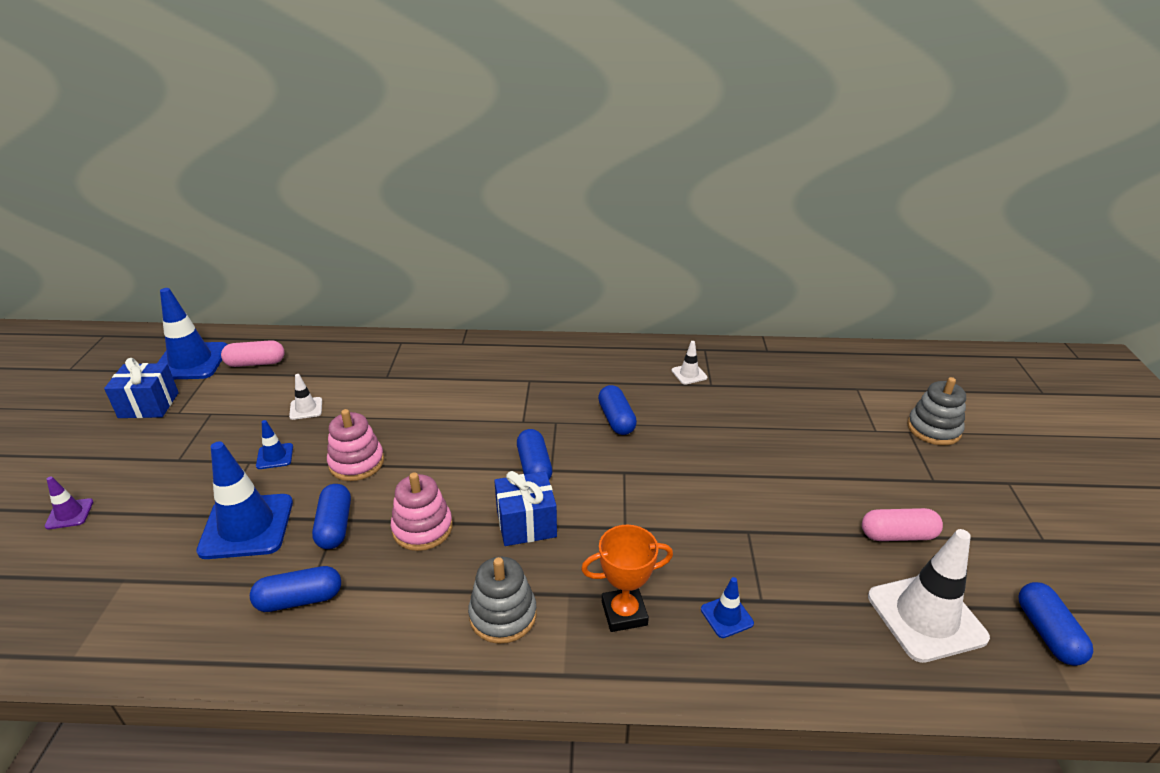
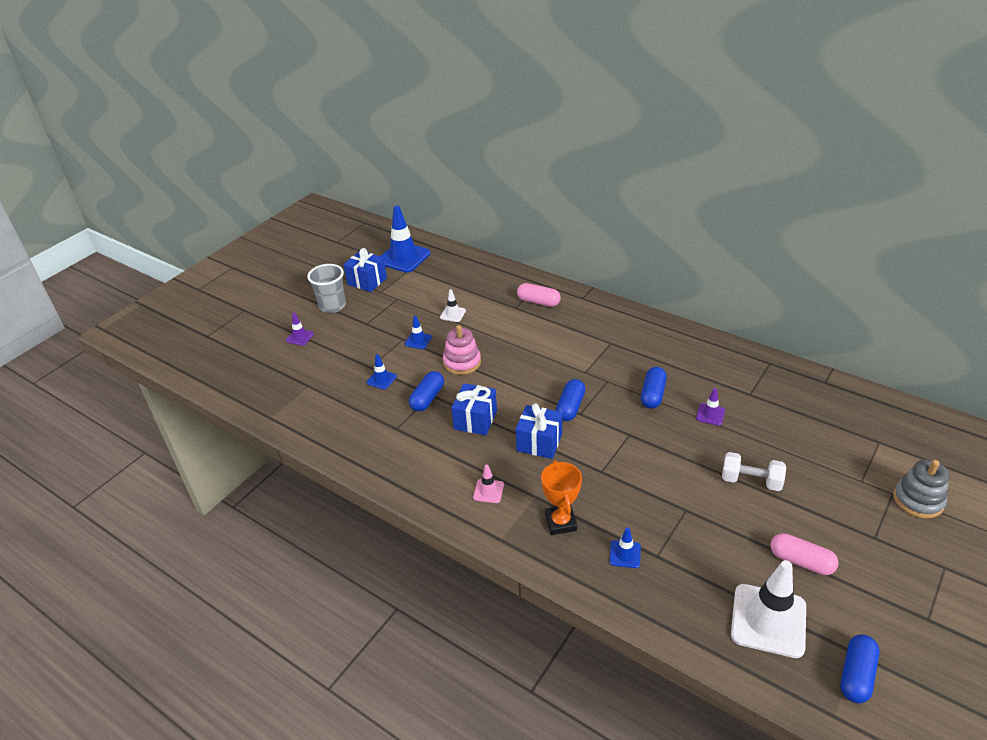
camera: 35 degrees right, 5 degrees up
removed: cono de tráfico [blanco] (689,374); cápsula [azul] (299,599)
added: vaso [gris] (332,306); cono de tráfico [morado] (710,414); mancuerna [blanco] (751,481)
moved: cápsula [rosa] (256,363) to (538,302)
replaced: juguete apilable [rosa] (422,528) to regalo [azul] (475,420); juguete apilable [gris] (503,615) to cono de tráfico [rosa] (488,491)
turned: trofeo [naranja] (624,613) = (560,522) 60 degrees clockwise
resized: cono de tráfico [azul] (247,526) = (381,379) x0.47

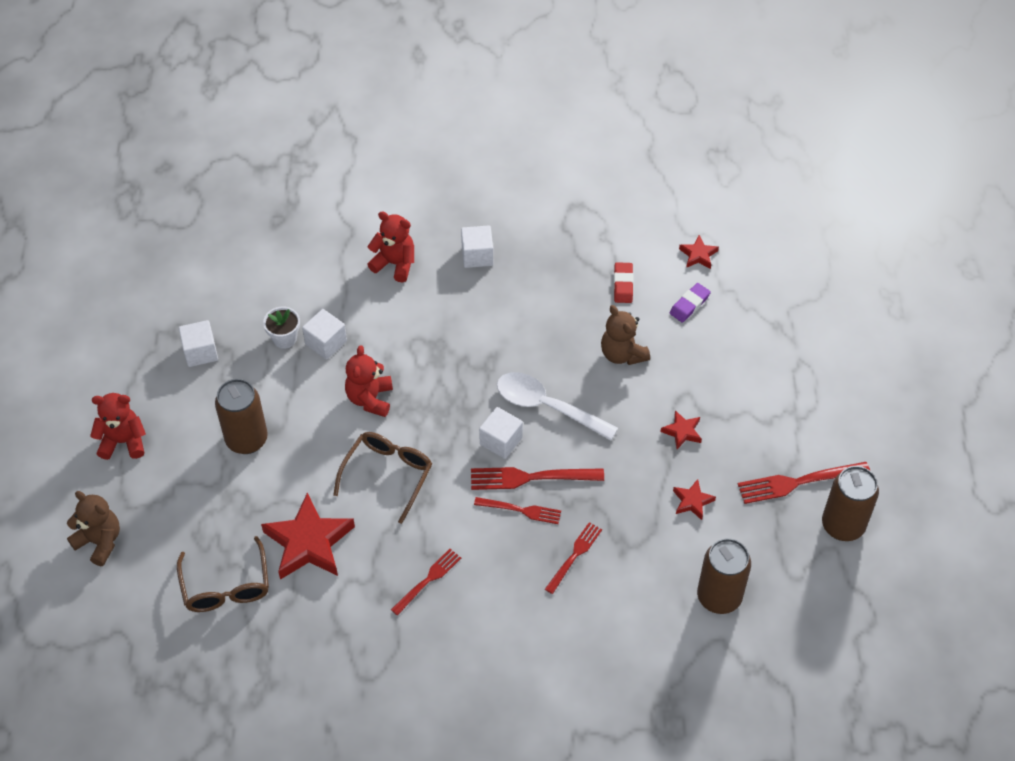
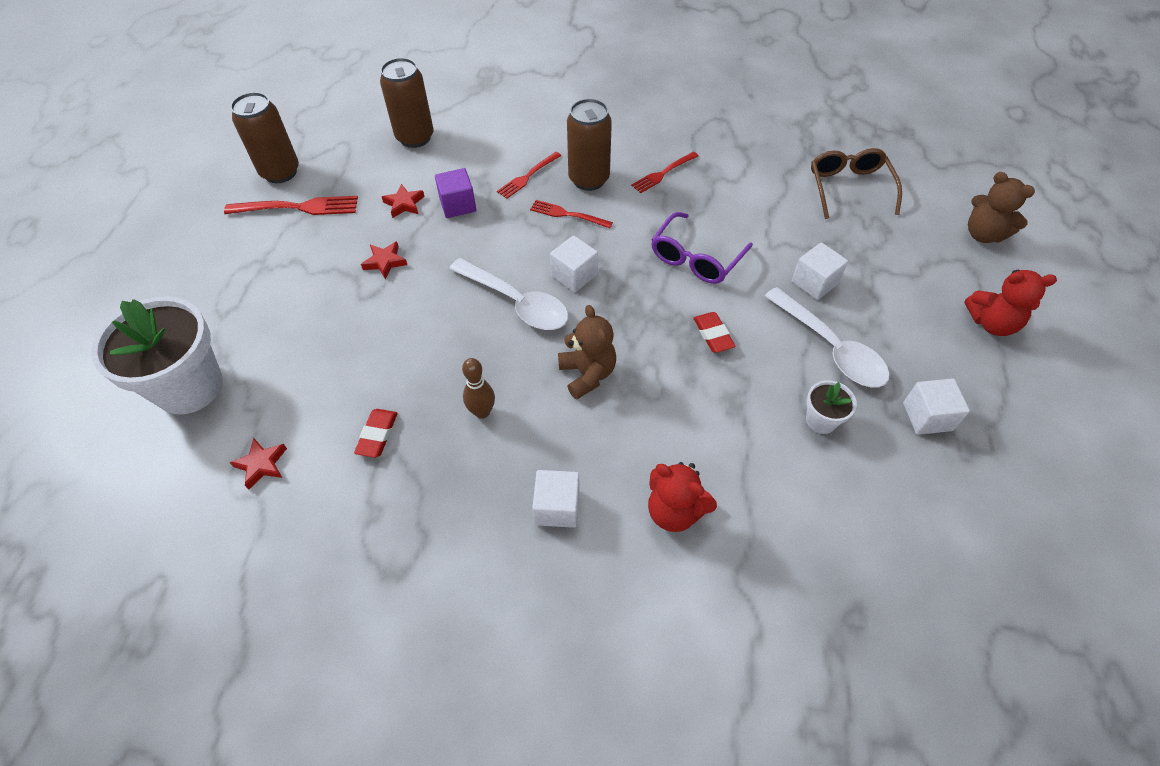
camera: 170 degrees left, 0 degrees up
removed: goma de borrar [morado] (689,305); tenedor [rojo] (530,478); estrella [rojo] (308,542)
added: cubo [morado] (458,205); cuchara [blanco] (830,347); maceta [blanco] (189,387); bolo [marrón] (482,412)
moved: osito [marrón] (622,354) to (587,374); cubo [blanco] (326,343) to (814,282); lata [marrón] (246,439) to (589,179)
replaced: osito [rojo] (370,399) to goma de borrar [rojo] (713,335)
recoloured: gafas [marrón] (388,474) to gafas [morado] (696,258)

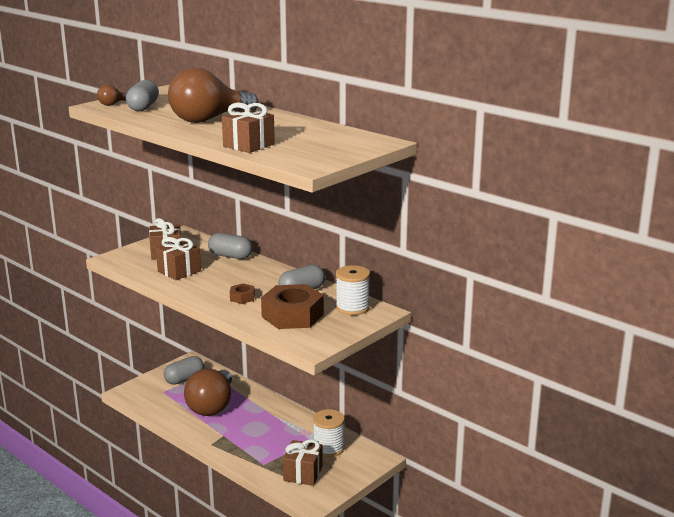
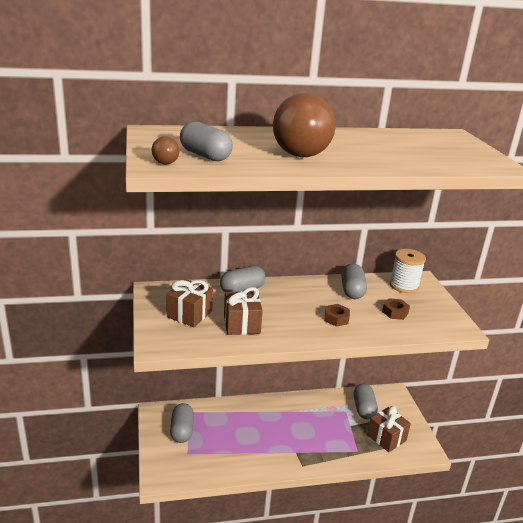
camera: 55 degrees left, 5 degrees up
removed: regalo [marrón] (249,145); bombilla [marrón] (212,406)
replaced: carrete [blanco] (328,448) to cápsula [gris] (363,408)
resized: tuerca [marrón] (292,315) = (395,312) x0.46

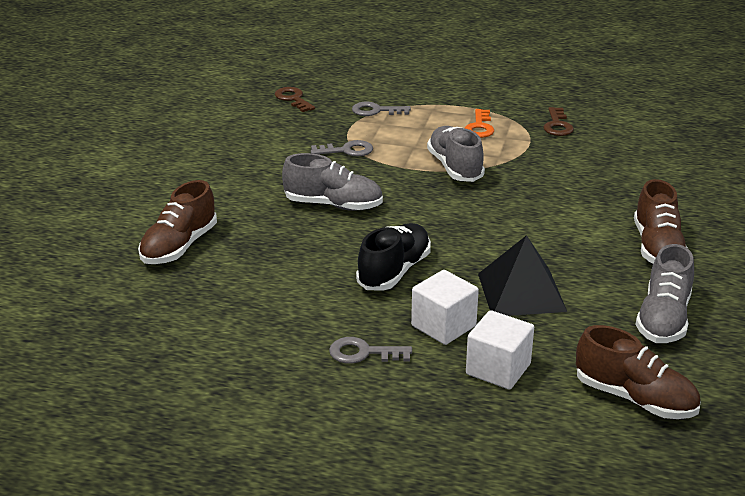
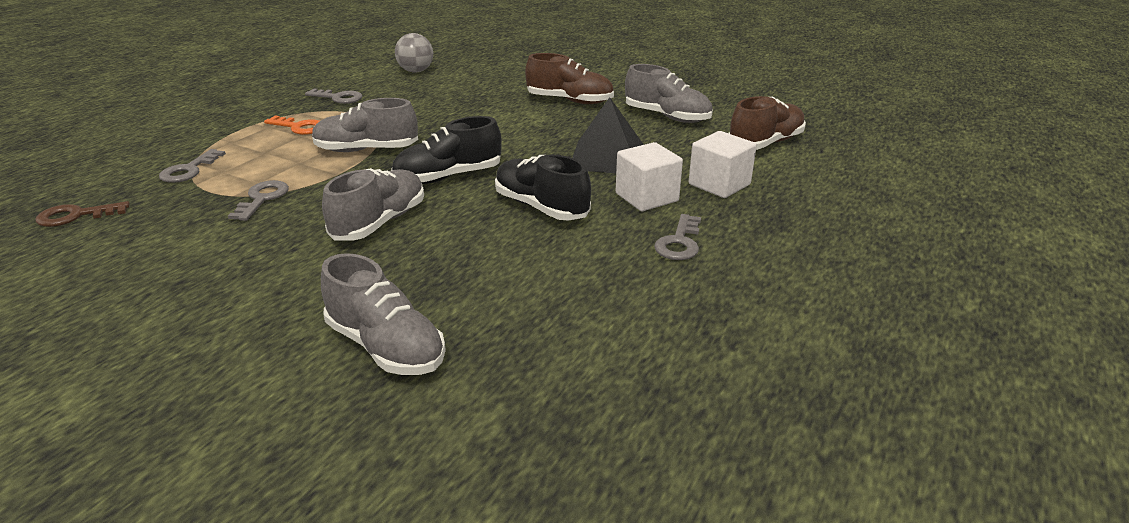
camera: 75 degrees left, 0 degrees up
added: pelota [gris] (416,71); zapato [negro] (448,177)
recoloured: llave [marrón] (557,125) to llave [gris] (338,98); zapato [marrón] (179,246) to zapato [gris] (386,347)

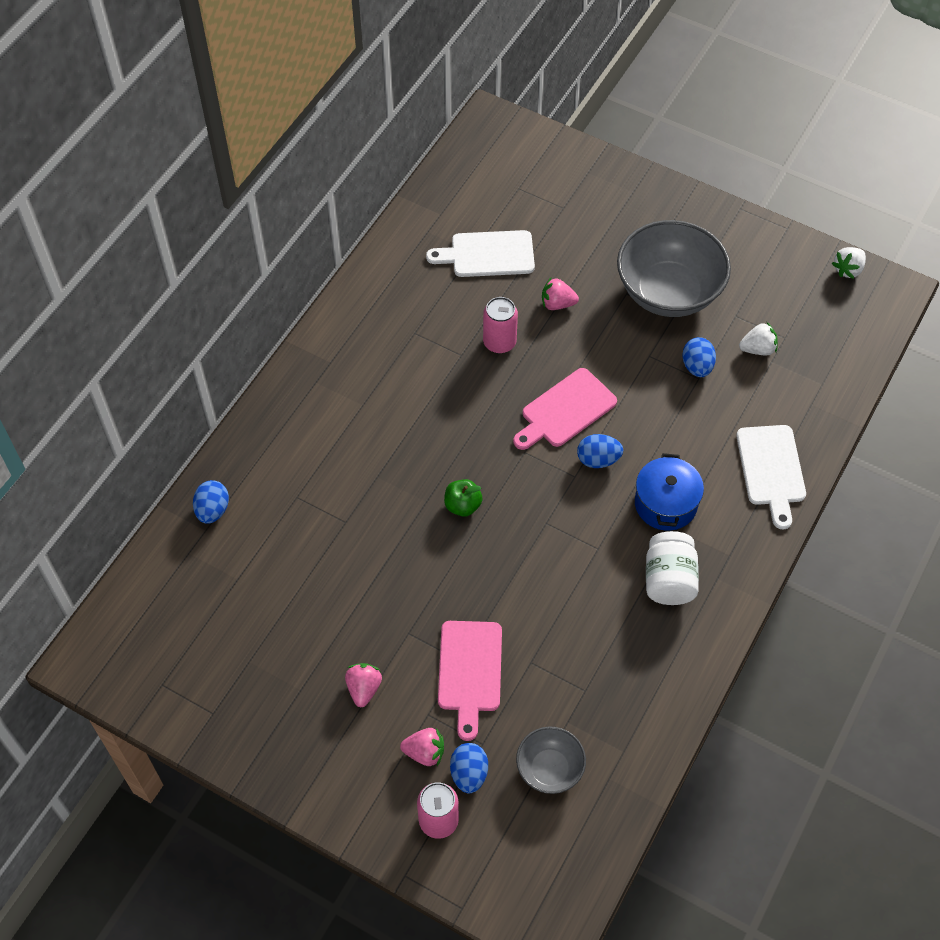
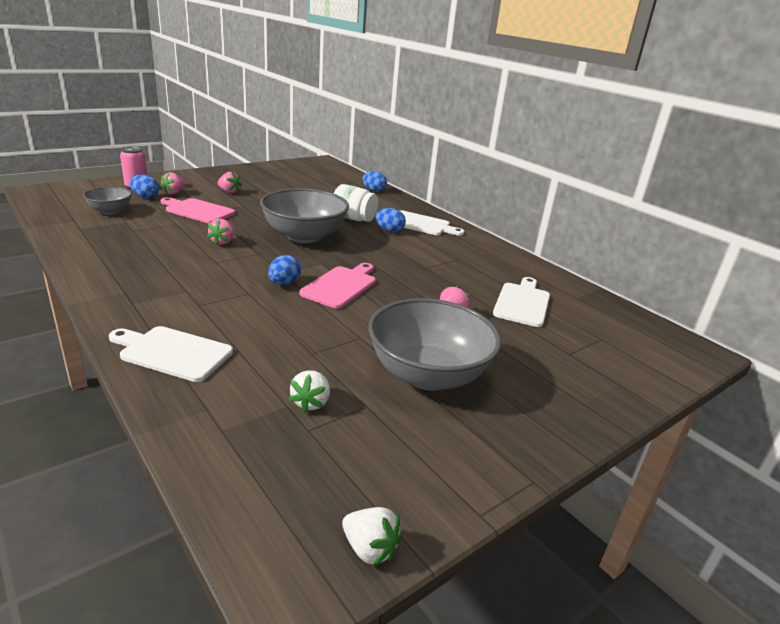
camera: 110 degrees right, 30 degrees down
removed: lata [rosa] (499,342); olla [azul] (665,504)
added: tabla de cortar [blanco] (421,224); fresa [rosa] (223,242)
moved: huevo [azul] (697,366) to (389,230); tarro [blanco] (669,580) to (353,218)
replaced: manzana [verde] (462,505) to cuenco [gris] (304,236)
turned: fresa [blanco] (848,269) = (369,549) 150 degrees clockwise; tabla de cortar [rosa] (565,410) = (341,286) 45 degrees clockwise

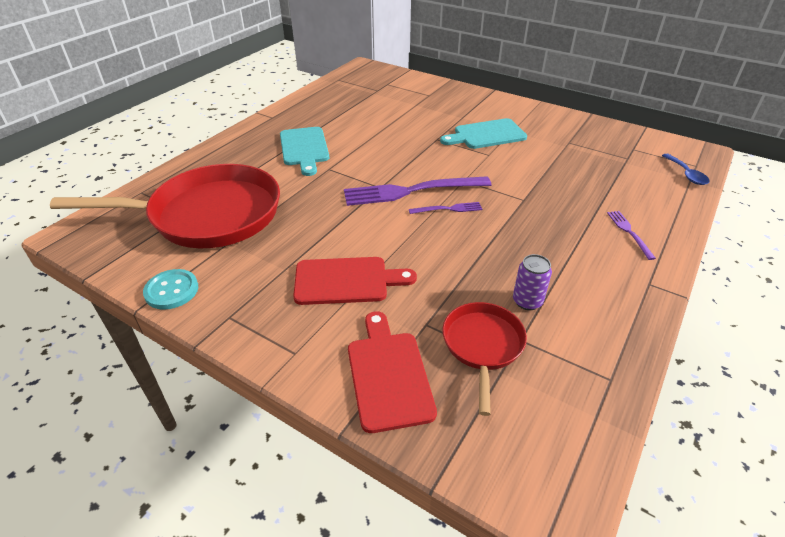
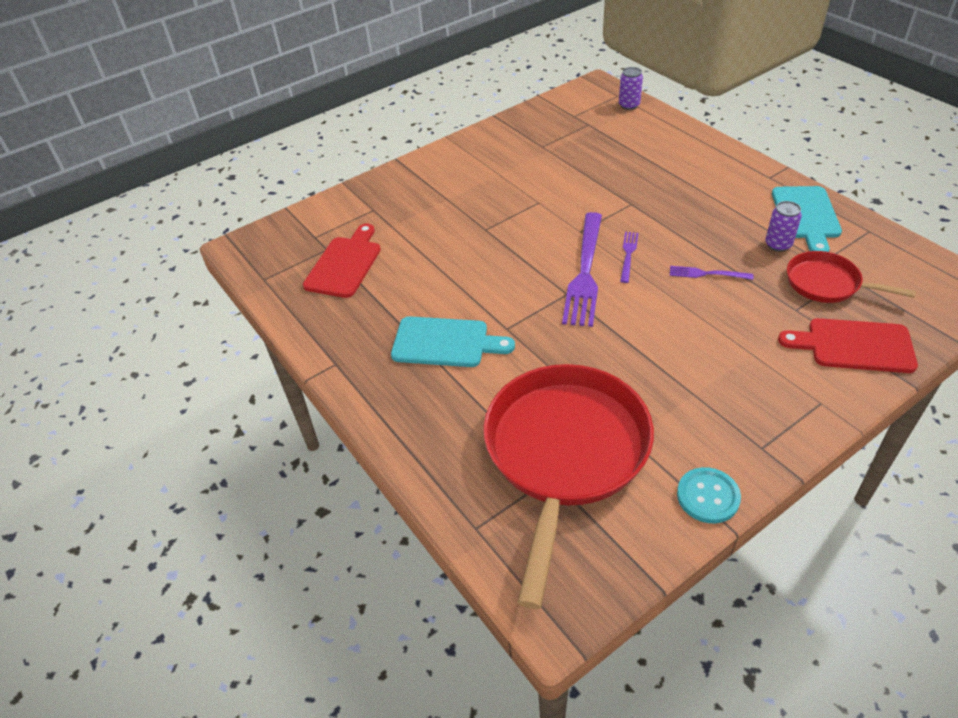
camera: 65 degrees left, 5 degrees up
moved: tabla de cortar [turquesa] (486,135) to (806,216); tenedor [morado] (629,232) to (706,274); tabla de cortar [rojo] (346,281) to (345,264)
replaced: cuchara [azul] (686,174) to lata [morado] (629,105)

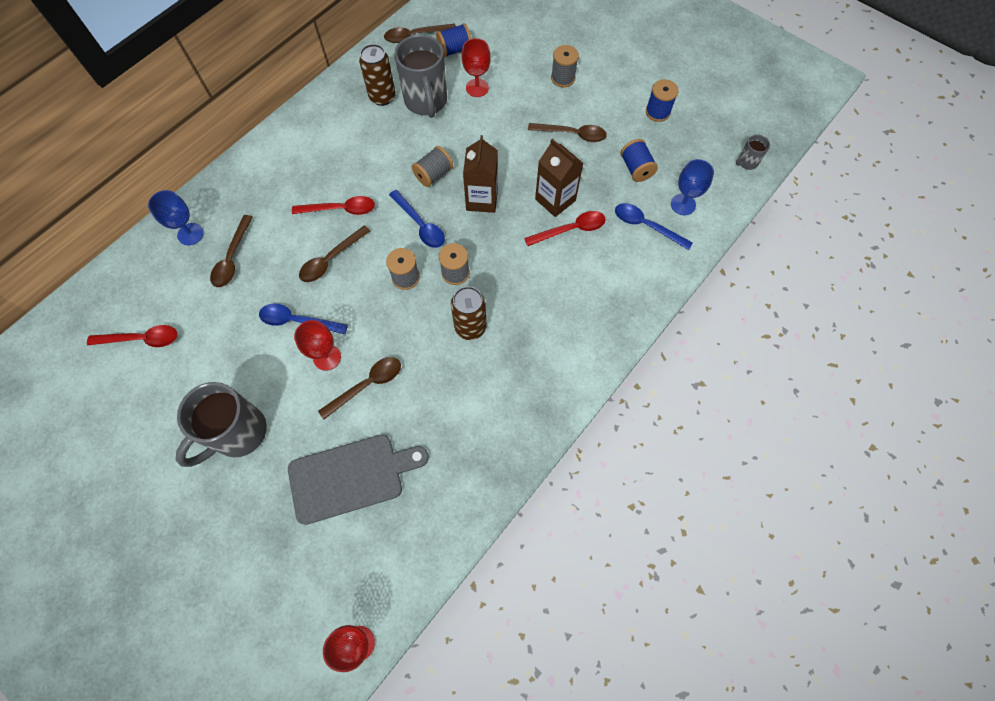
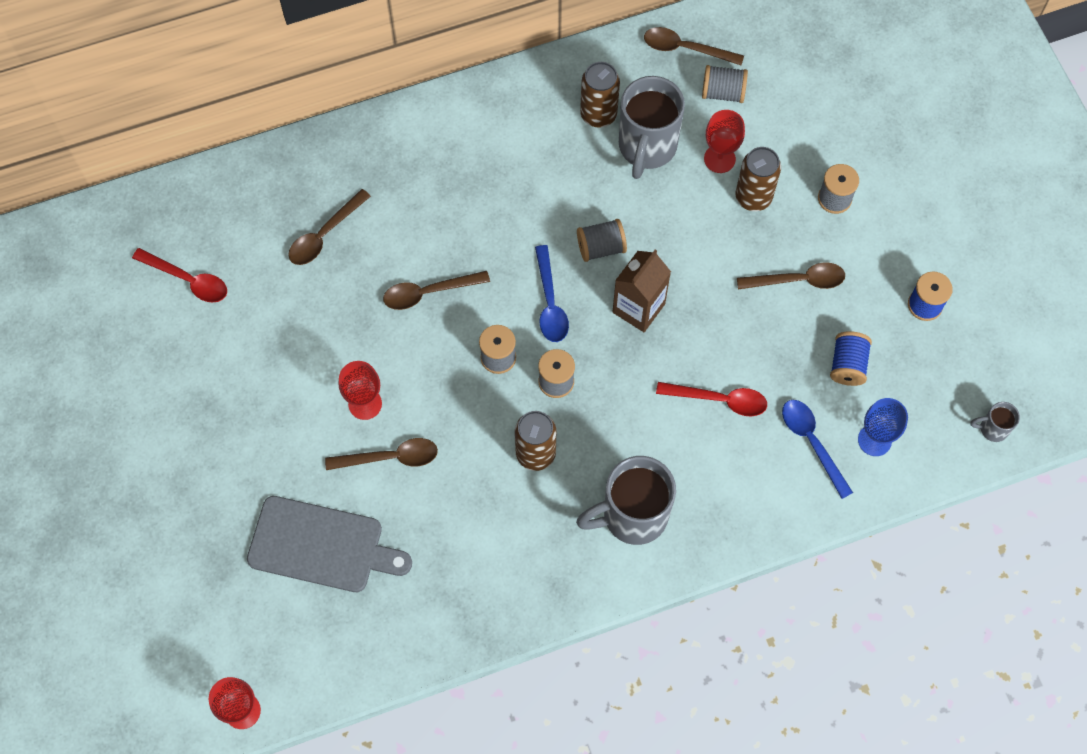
camera: 30 degrees right, 0 degrees up
removed: cartón de leche [marrón] (555,200); copa [azul] (190,234); cuchara [rojo] (340,209); cuchara [azul] (297,321)
added: lata [marrón] (753,197)
moved: taza [gris] (238,433) to (632,516)
recoloured: carrete [azul] (454,50) to carrete [gris] (723,92)
turned: cuchara [marrón] (572,134) = (798,280) 45 degrees counterclockwise

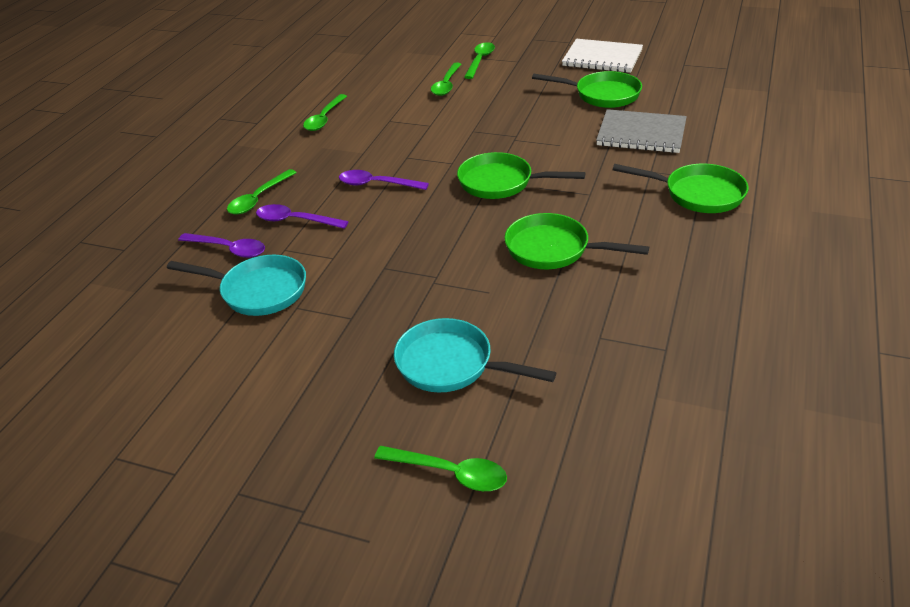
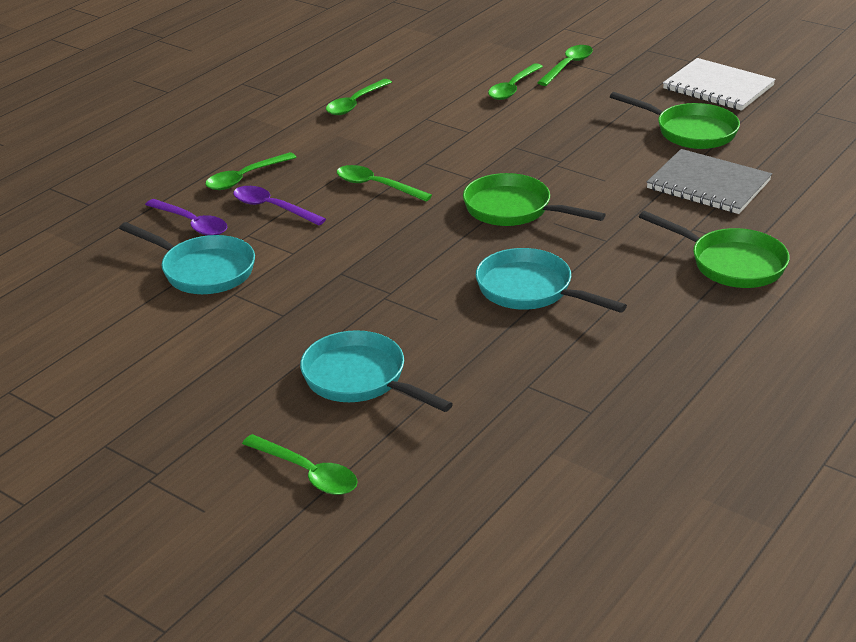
camera: 15 degrees right, 5 degrees down
recoloured: cuchara [morado] (376,184) to cuchara [verde] (376,186); sartén [verde] (553,249) to sartén [turquesa] (530,290)

